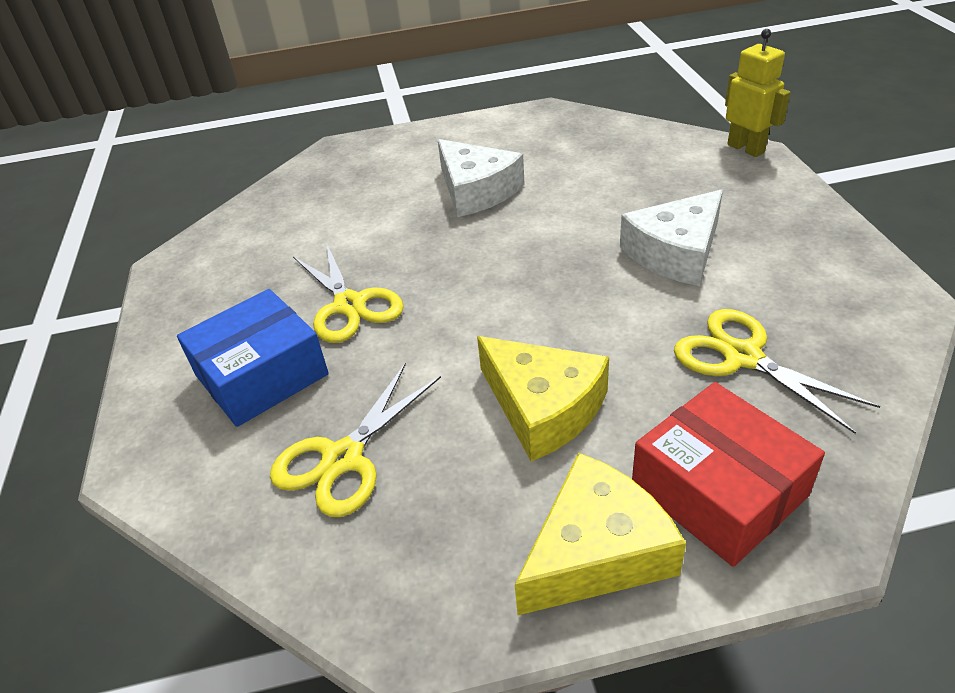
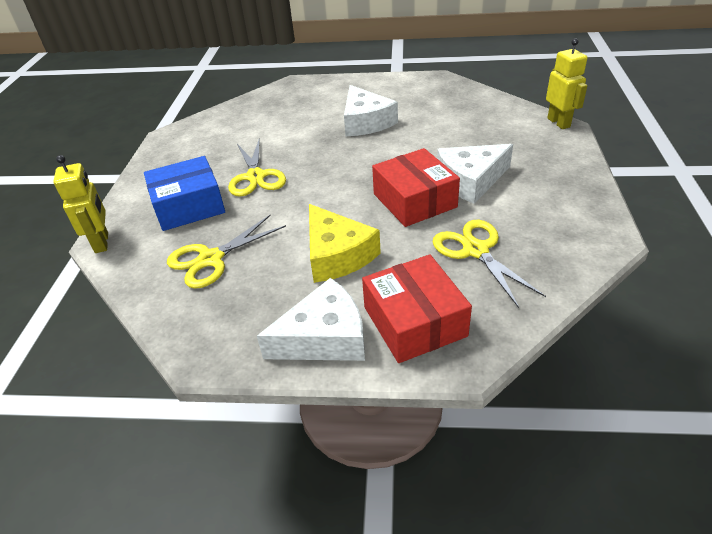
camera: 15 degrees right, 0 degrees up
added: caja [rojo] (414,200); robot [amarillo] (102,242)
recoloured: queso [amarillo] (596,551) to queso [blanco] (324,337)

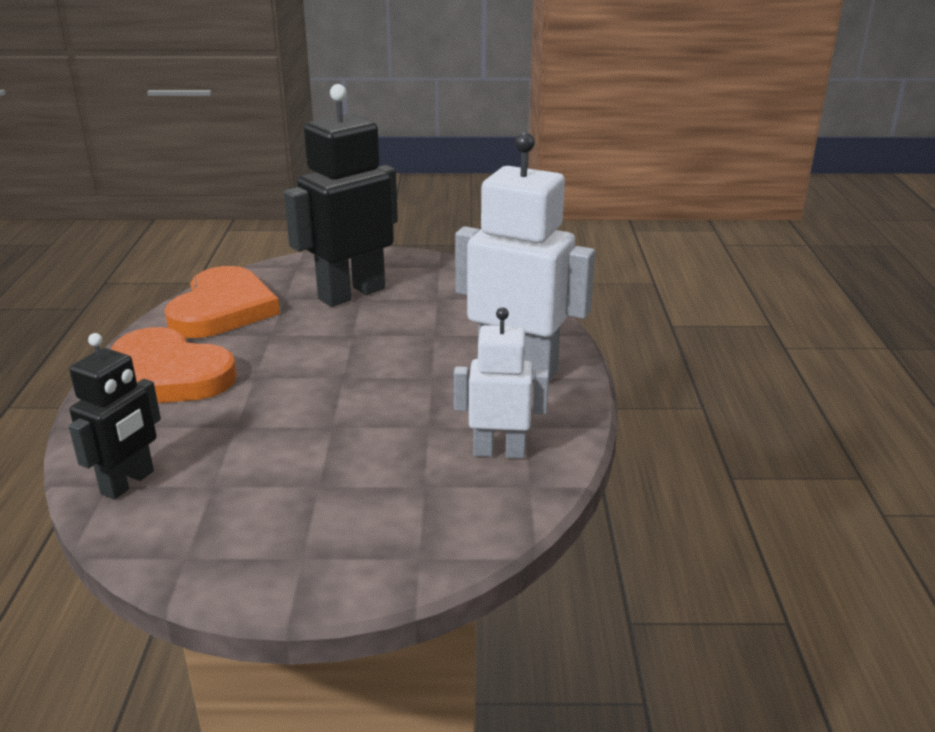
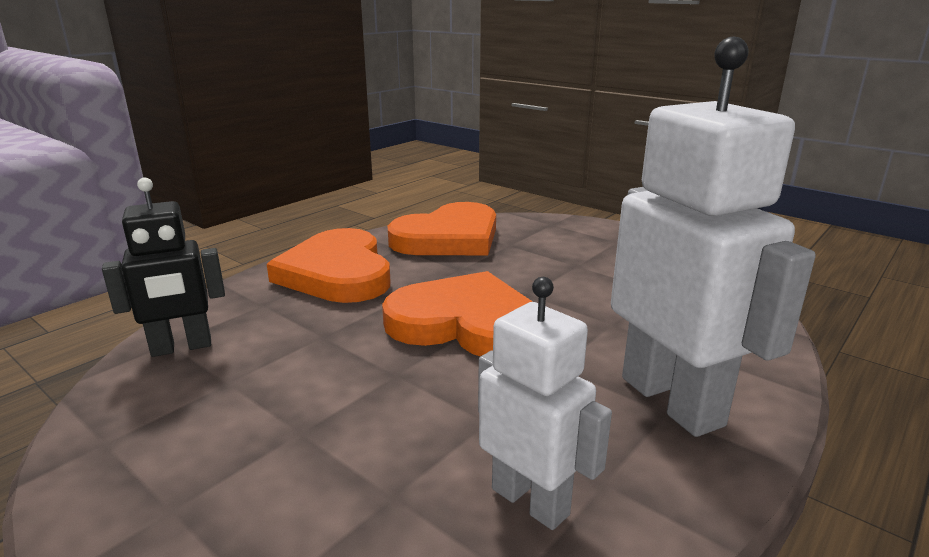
camera: 40 degrees right, 5 degrees down
removed: robot [negro] (351,294)
added: corazón [naranja] (466,323)

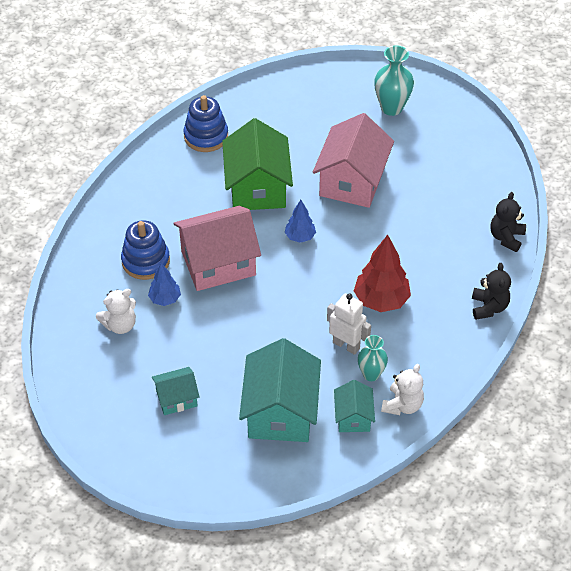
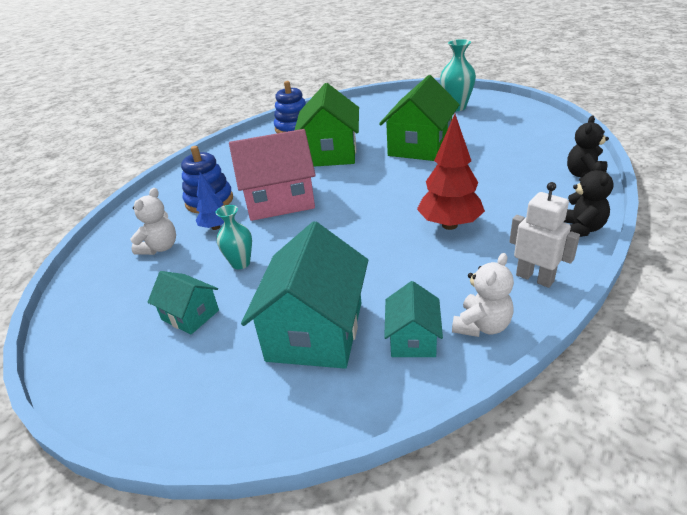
camera: 10 degrees right, 15 degrees down
removed: árbol [azul] (300,237)
moved: robot [blanco] (346,345) to (535,278); florero [turquesa] (371,374) to (240,263)
recoloured: casa [rosa] (352,181) to casa [verde] (419,146)
turned: osito [blanco] (120,325) = (160,248) 45 degrees counterclockwise; casa [turquesa] (176,398) = (190,315) 45 degrees clockwise

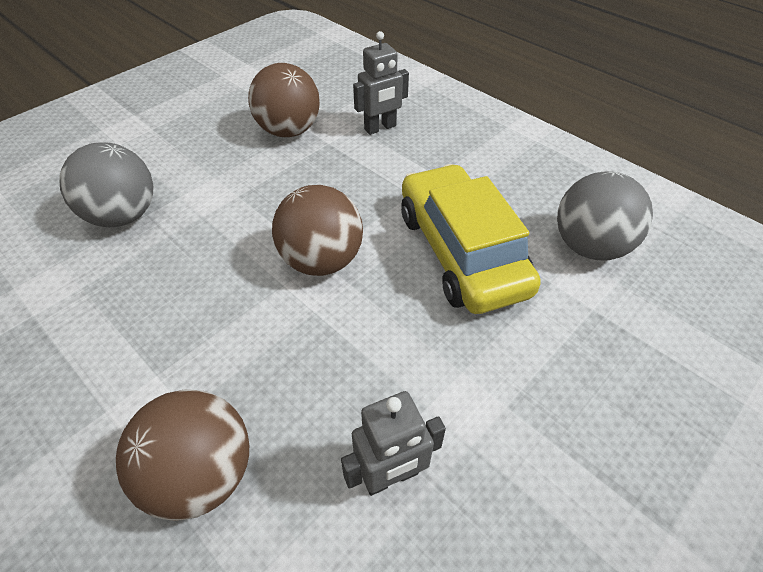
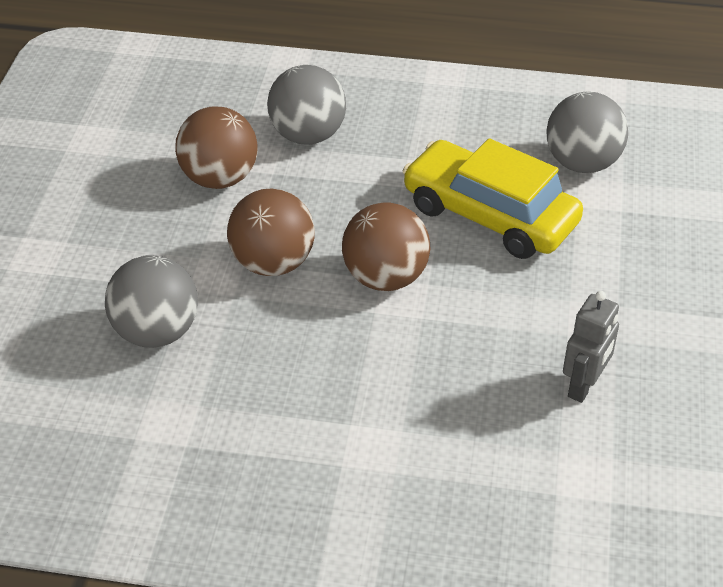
camera: 35 degrees left, 5 degrees down
moved: pelota [marrón] (202,474) to (273,263)
replaced: robot [gris] (380,128) to pelota [gris] (307,135)

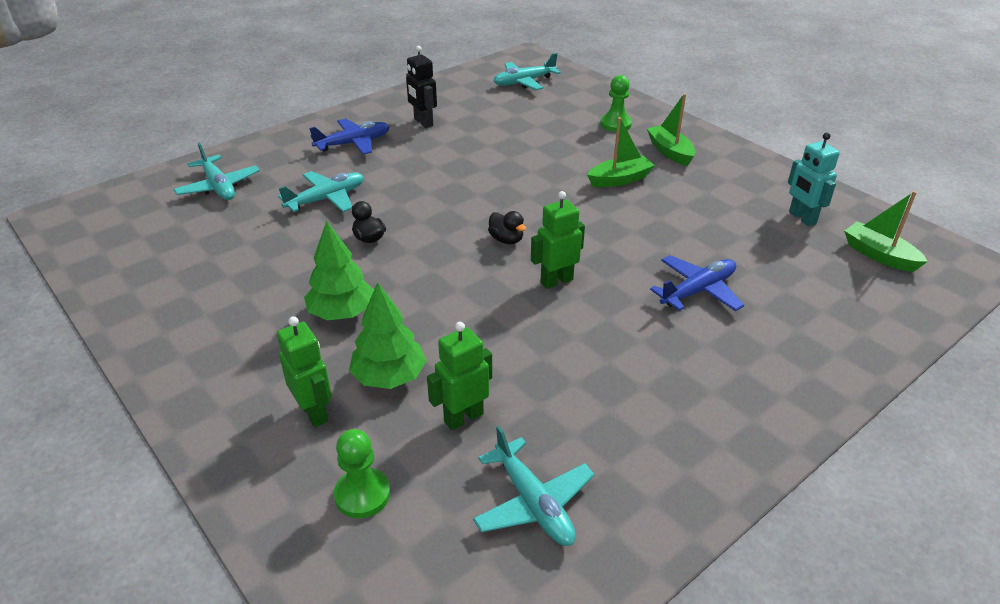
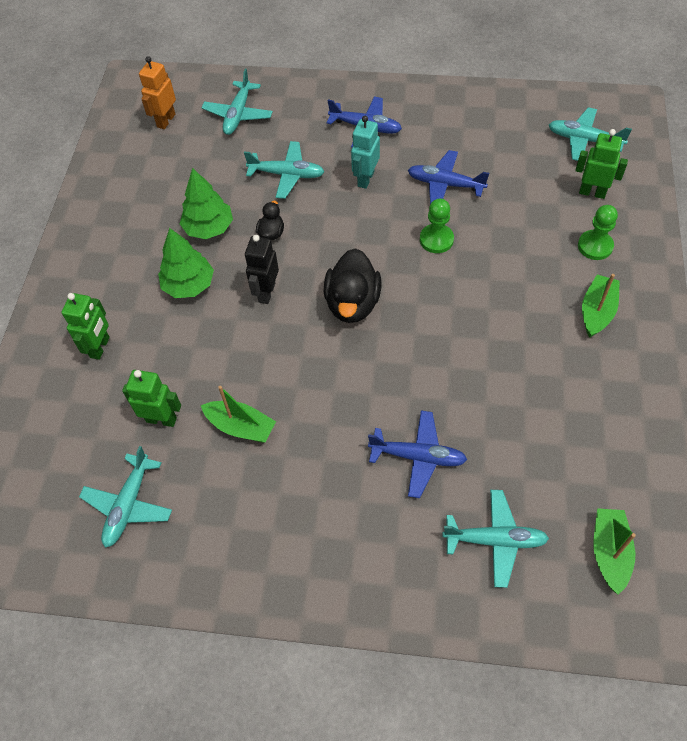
camera: 50 degrees right, 20 degrees up
added: robot [naranja] (166,120); avión [azul] (445,184); avión [turquesa] (495,540)
moved: robot [negro] (423,122) to (266,292); barco [verde] (620,179) to (241,427); robot [turquesa] (802,218) to (365,179); robot [verde] (556,281) to (592,192); árbol [verde] (389,377) to (209,228); peón [verde] (362,494) to (436,239)
resized: pato [negro] (506,240) = (352,303) x1.97

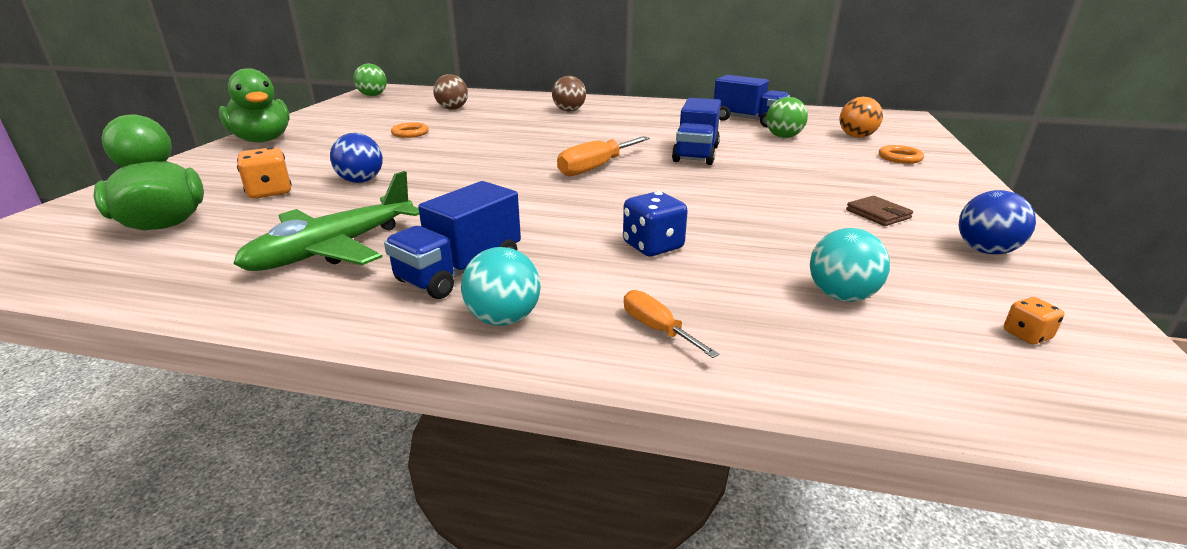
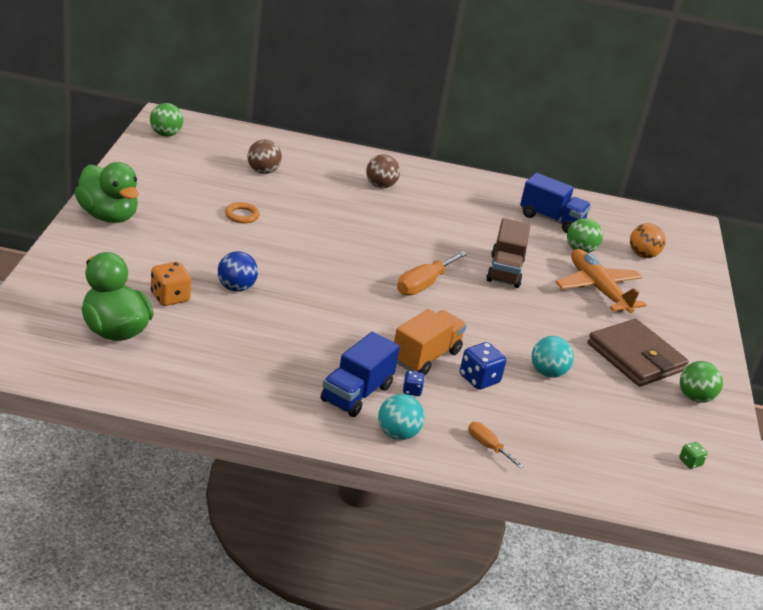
camera: 10 degrees left, 5 degrees up
removed: anillo [naranja] (900,158); avión [verde] (334,249)
added: avión [naranja] (598,289); camión [naranja] (426,357); dado [azul] (412,391)
moved: pelota [turquesa] (841,296) to (547,373)
recoloured: camión [azul] (696,154) to camión [marrón] (505,271); pelota [azul] (985,250) to pelota [verde] (695,397); dado [naranja] (1026,335) to dado [verde] (690,462)
resized: cartera [marrón] (878,214) = (635,357) x2.27

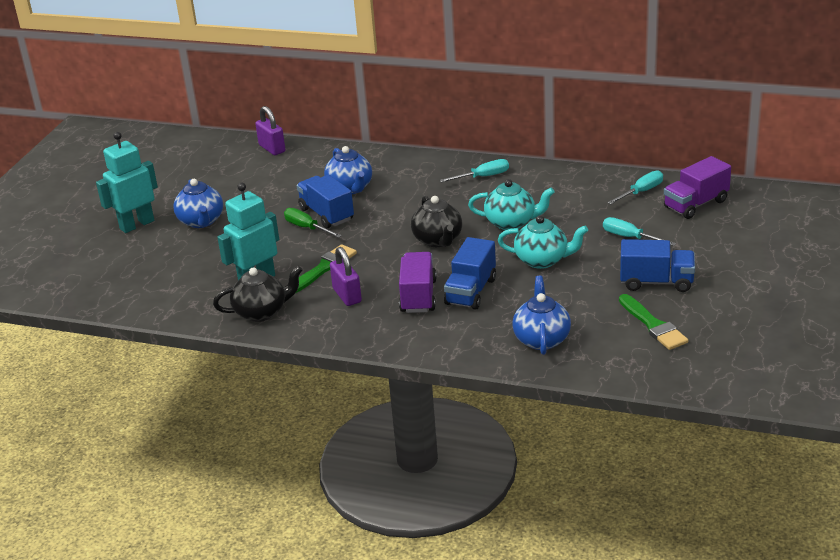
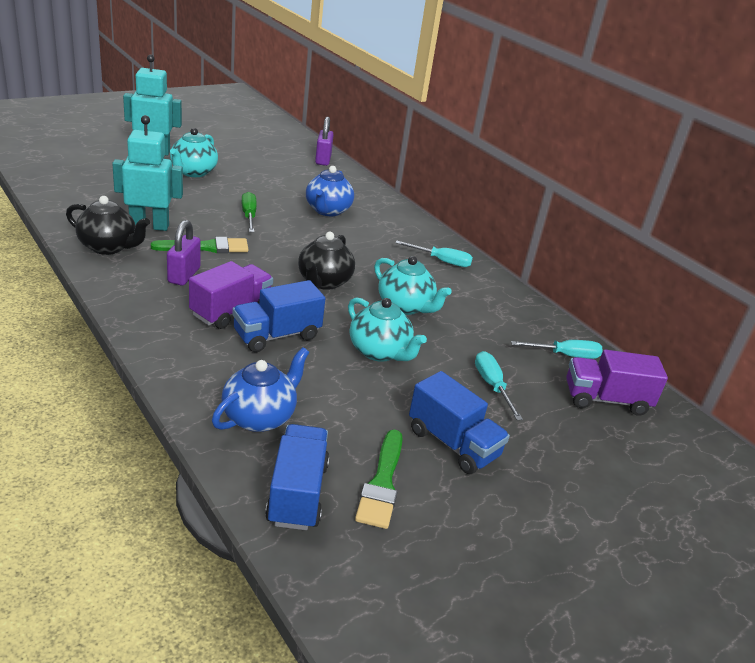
camera: 30 degrees right, 0 degrees up
moved: camión [azul] (326,214) to (297,493)
recoloured: tetera [azul] (201,221) to tetera [turquesa] (193,172)

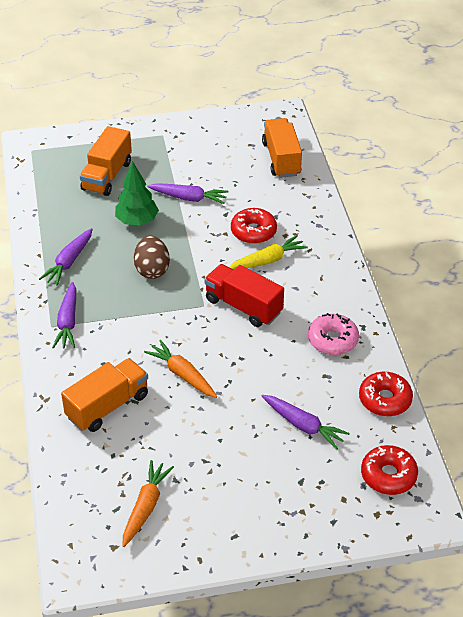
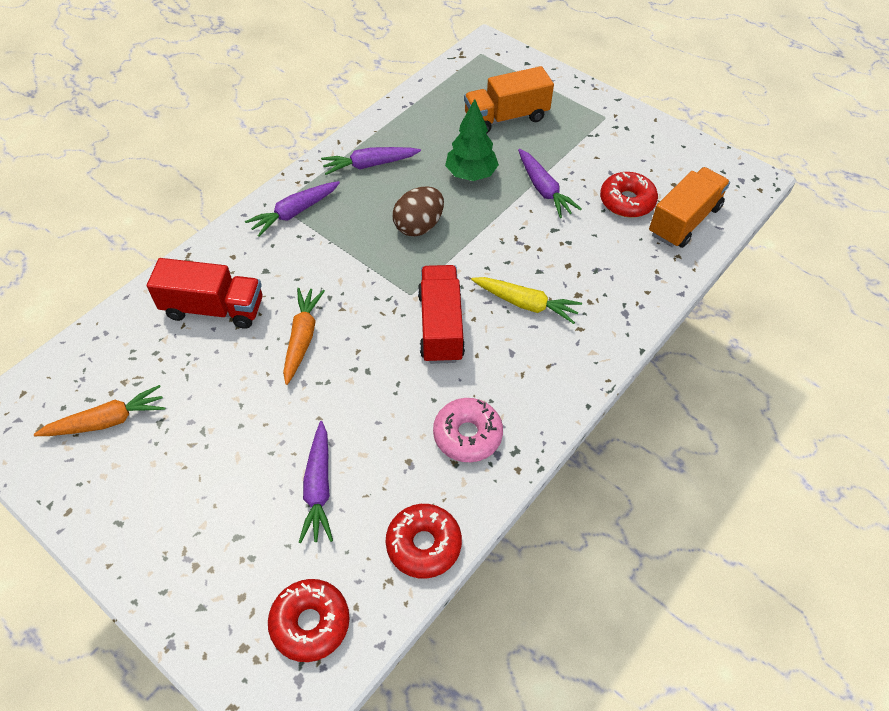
camera: 50 degrees right, 10 degrees up
moved: rosquilla [rojo] (253,231) to (627,201)
recoloured: camión [naranja] (108,406) to camión [rojo] (214,308)

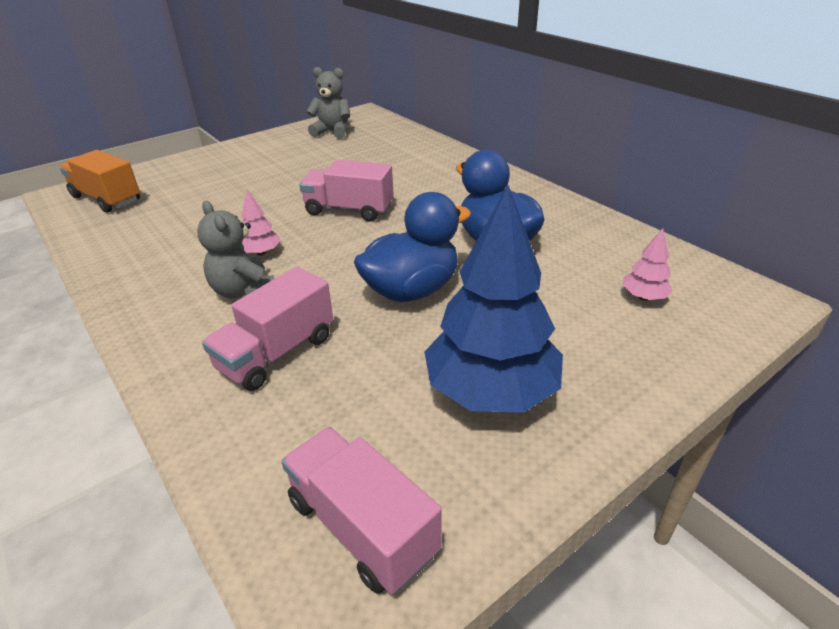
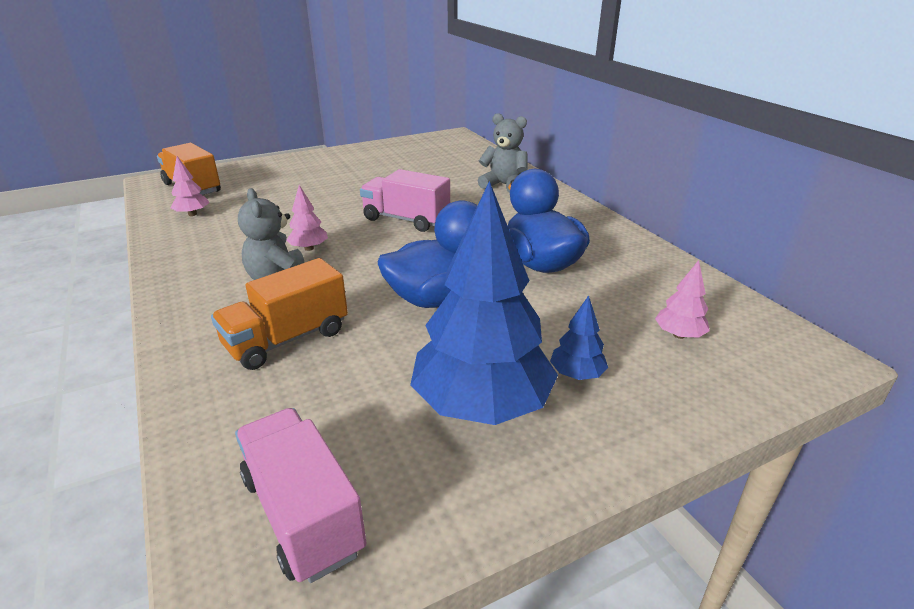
camera: 10 degrees right, 5 degrees down
added: árbol [rosa] (192,214); árbol [azul] (576,374)
moved: osito [gris] (332,132) to (504,185)
recoloured: camión [rosa] (277,353) to camión [naranja] (287,339)

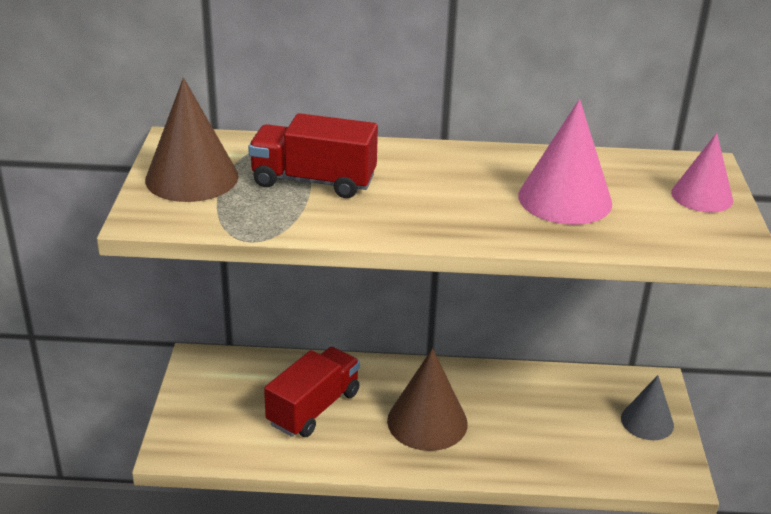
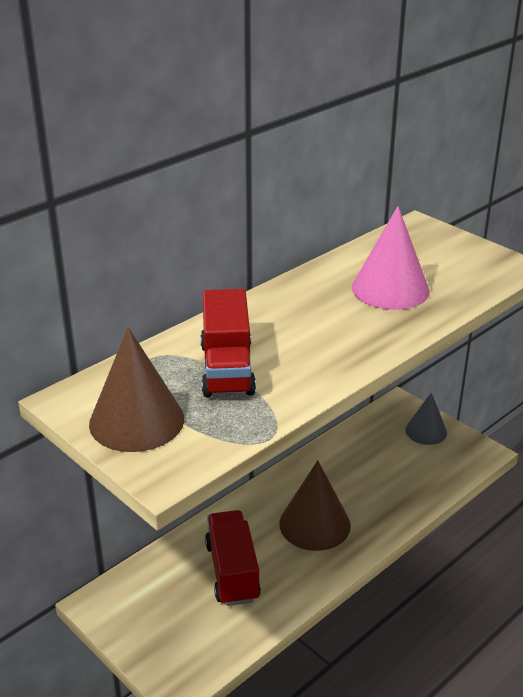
camera: 45 degrees left, 0 degrees up
removed: cono [rosa] (702,196)
turned: camión [rojo] (313,181) = (227,369) 60 degrees counterclockwise

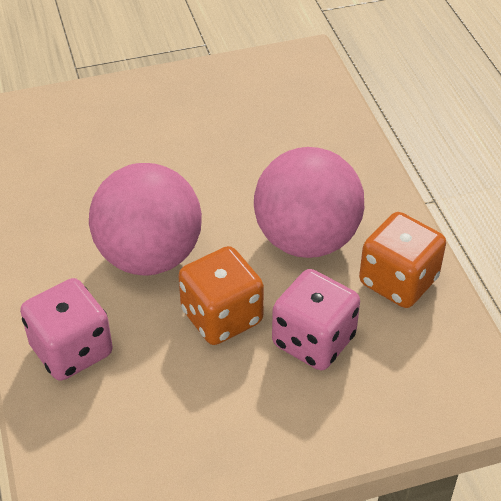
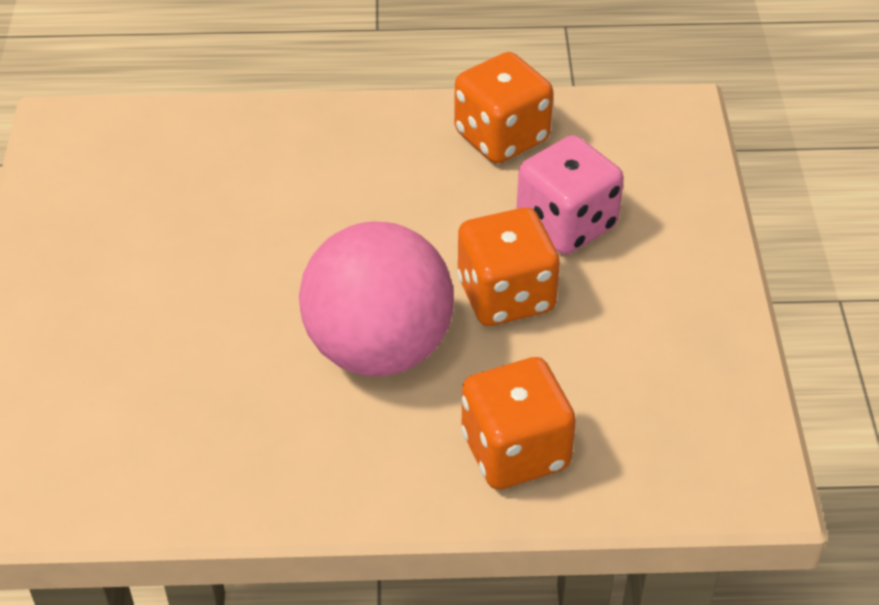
camera: 75 degrees left, 0 degrees up
removed: pelota [rosa] (306,240)
recoloured: dado [rosa] (71,350) to dado [naranja] (515,451)

